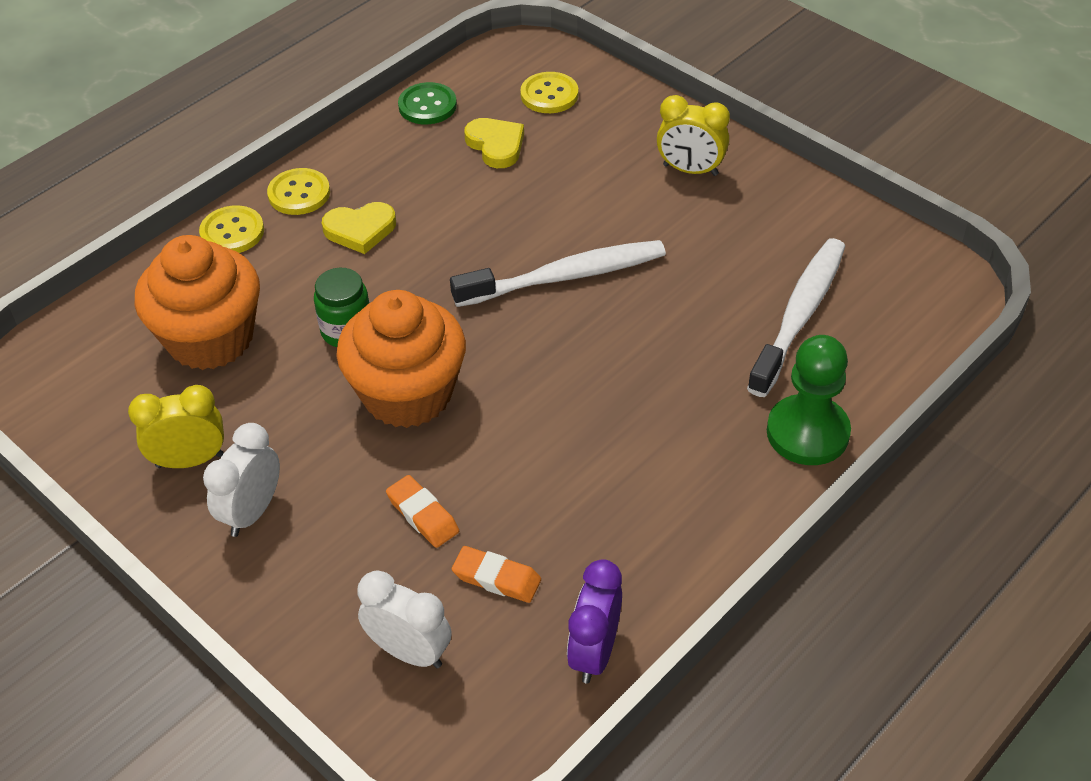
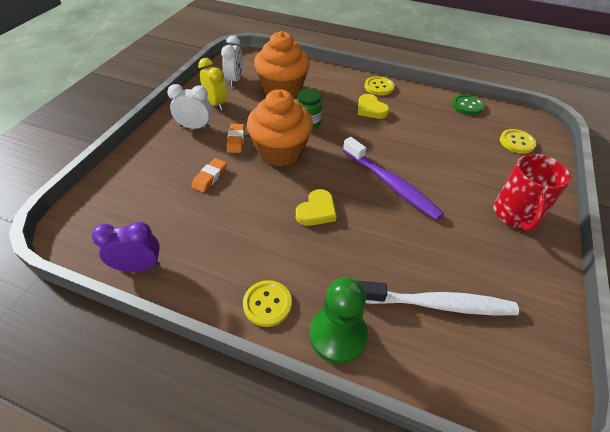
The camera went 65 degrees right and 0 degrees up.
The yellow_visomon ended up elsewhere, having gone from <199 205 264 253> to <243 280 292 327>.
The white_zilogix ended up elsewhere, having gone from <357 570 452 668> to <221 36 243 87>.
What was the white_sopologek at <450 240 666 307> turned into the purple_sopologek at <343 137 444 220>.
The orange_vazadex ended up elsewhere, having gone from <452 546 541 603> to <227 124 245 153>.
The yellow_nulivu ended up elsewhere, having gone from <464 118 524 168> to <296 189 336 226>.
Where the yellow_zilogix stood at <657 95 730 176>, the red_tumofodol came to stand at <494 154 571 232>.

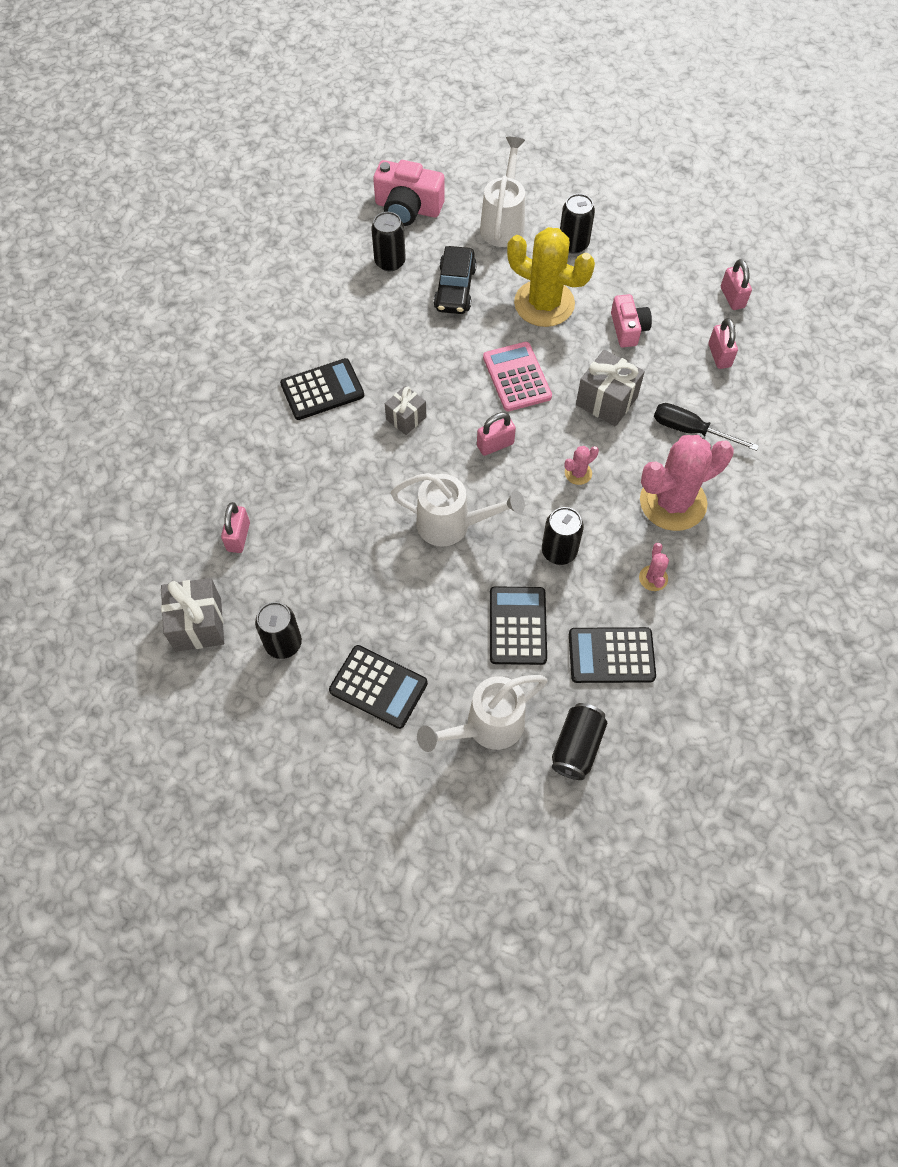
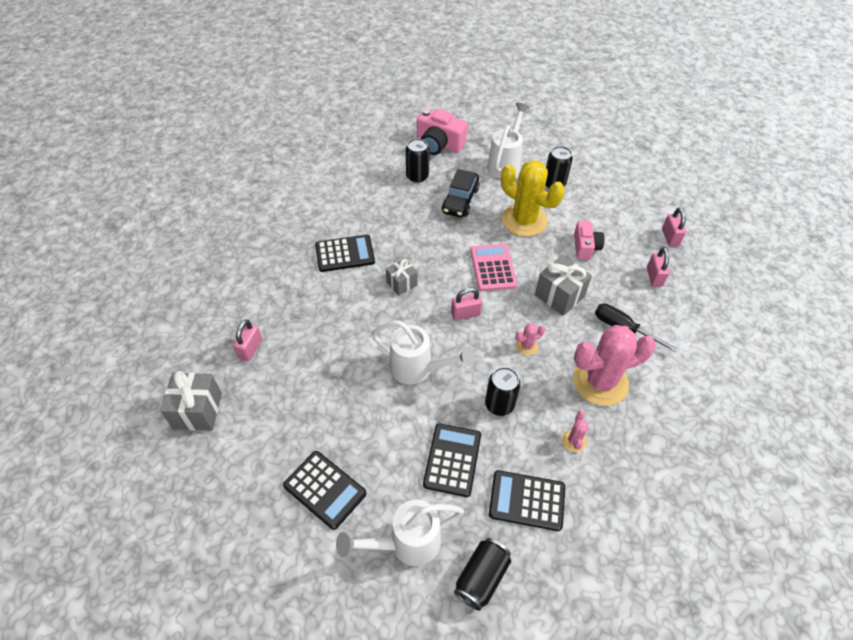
The camera went 10 degrees right and 10 degrees down.
The second view lost the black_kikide at <255 602 302 659>.

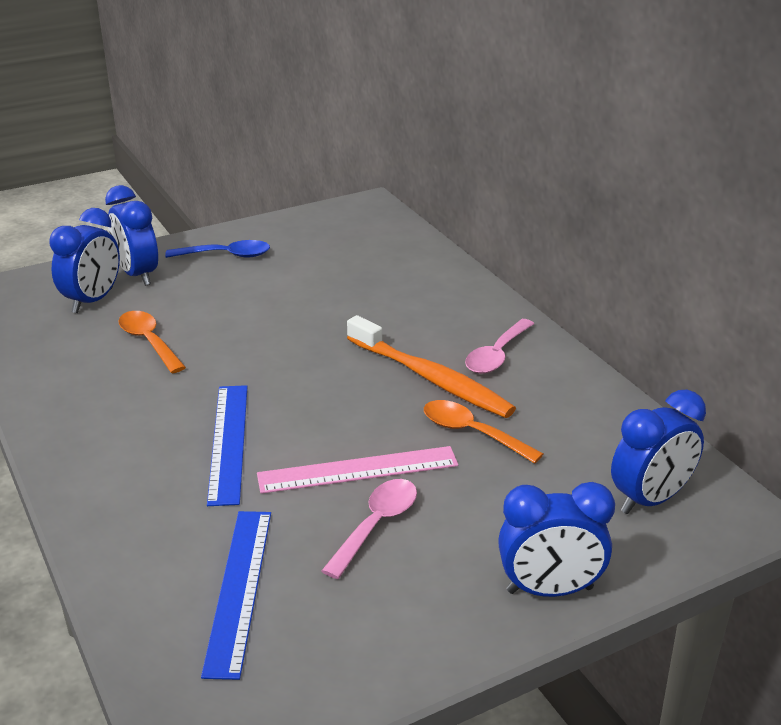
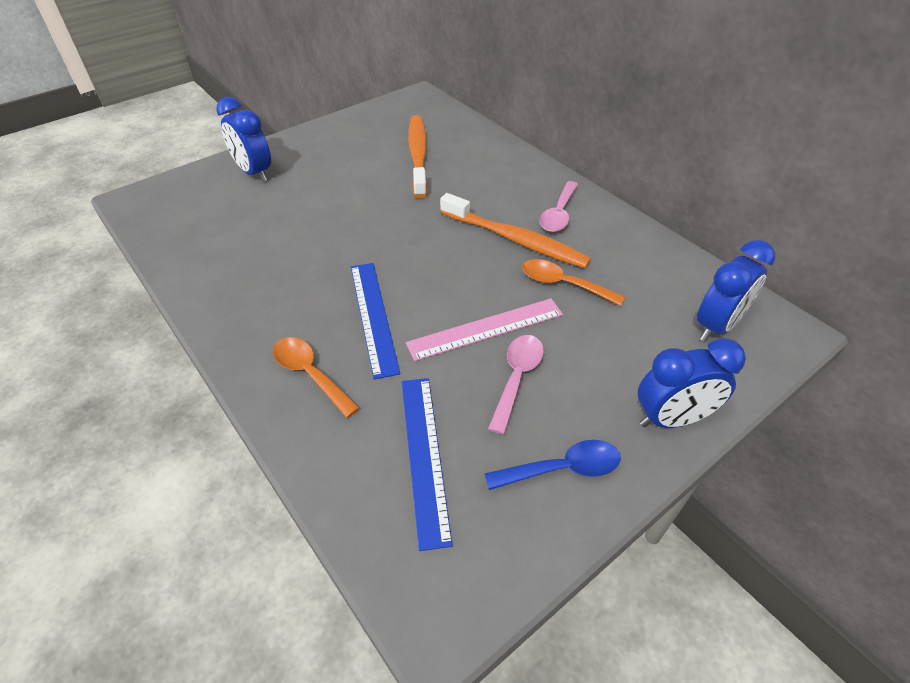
The camera went 10 degrees left and 15 degrees up.
The second view lost the blue_zilogix at <49 208 120 313>.
The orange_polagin ended up elsewhere, having gone from <118 311 186 373> to <273 337 360 418>.
The blue_polagin ended up elsewhere, having gone from <165 240 270 258> to <484 440 621 490>.
The second view gained the orange_sopologek at <408 115 428 198>.

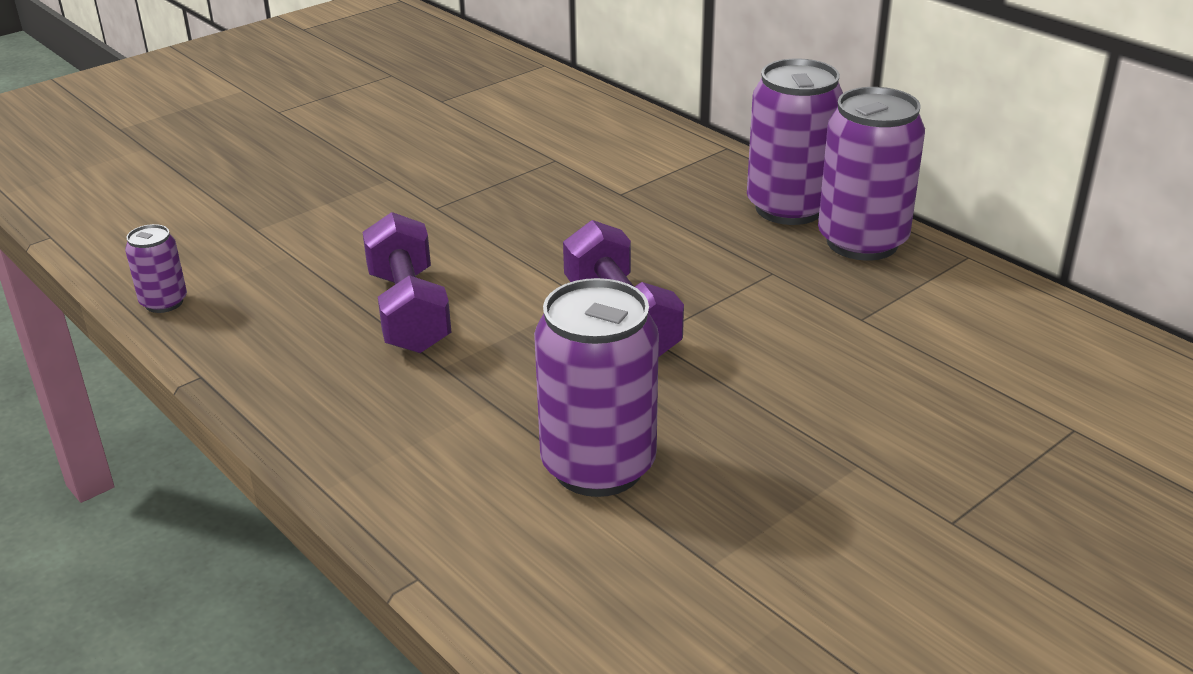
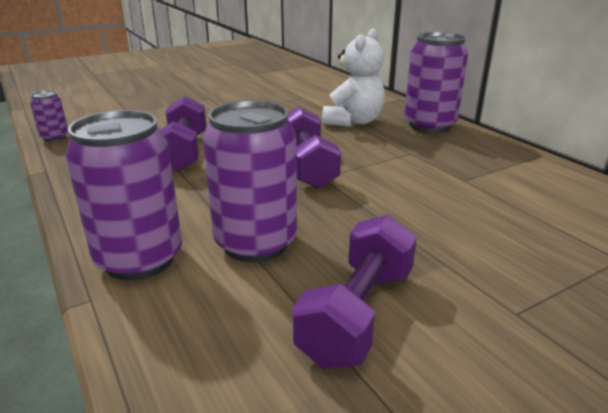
The camera went 10 degrees right and 5 degrees down.
The purple_kikide ended up elsewhere, having gone from <818 87 925 261> to <65 110 182 281>.
The second view gained the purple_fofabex at <293 214 417 369>.
The second view gained the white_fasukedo at <322 29 385 127>.

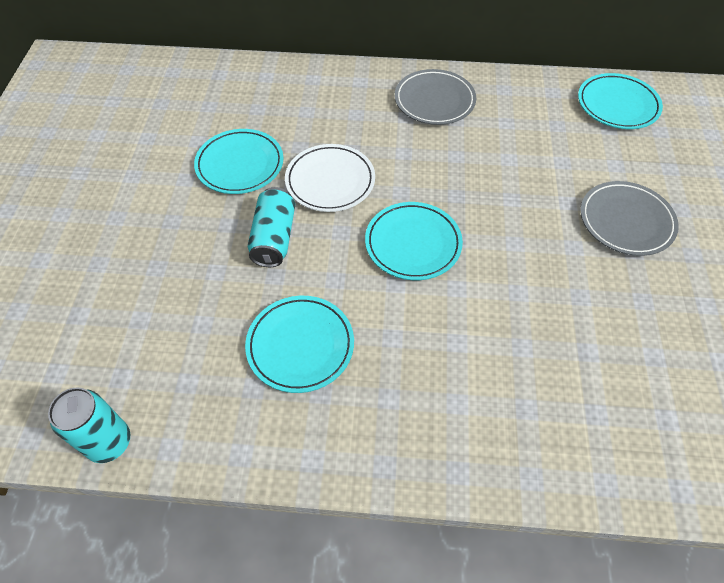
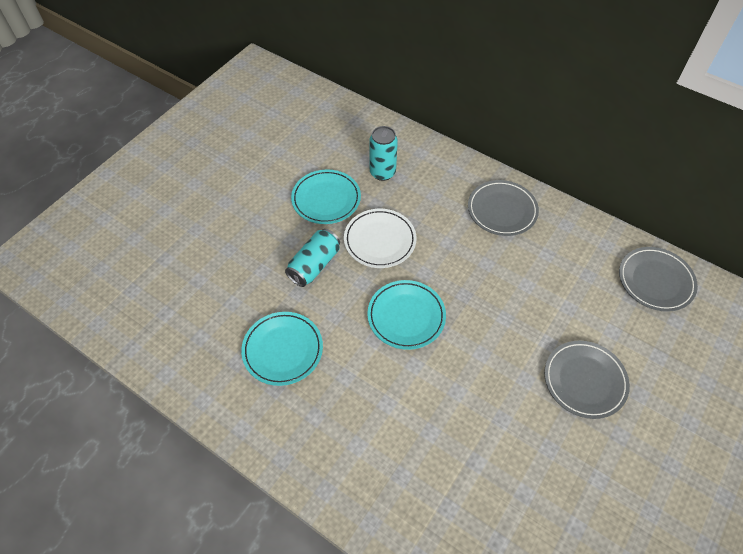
The camera went 30 degrees right and 0 degrees up.
The turquoise_kikide ended up elsewhere, having gone from <48 387 131 463> to <369 126 398 181>.
What was the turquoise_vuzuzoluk at <578 73 663 129> turned into the grey_vuzuzoluk at <619 247 698 312>.

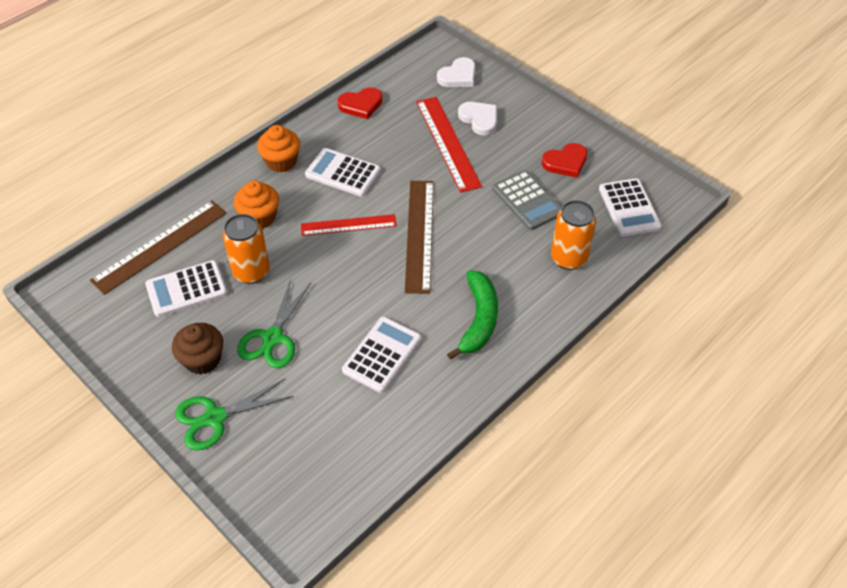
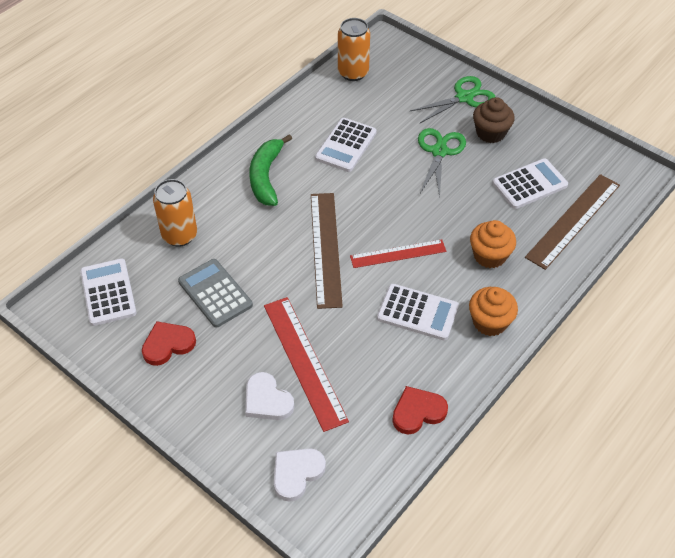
The camera went 175 degrees right and 0 degrees up.
The orange_kikide ended up elsewhere, having gone from <223 214 270 284> to <338 18 370 81>.

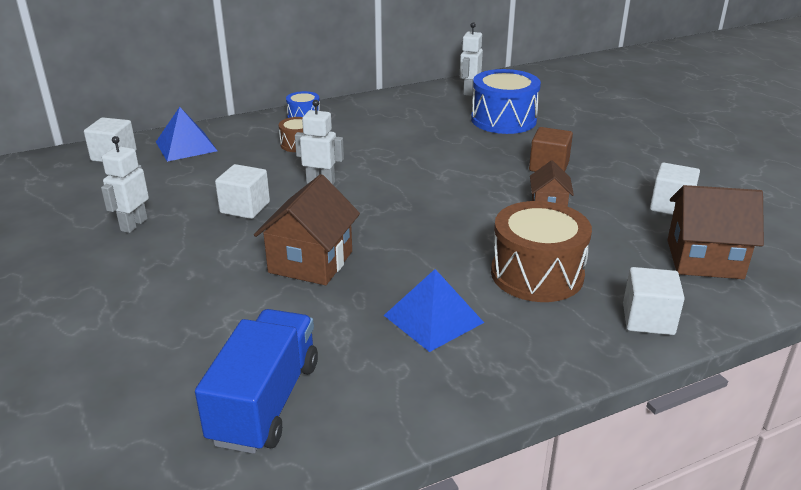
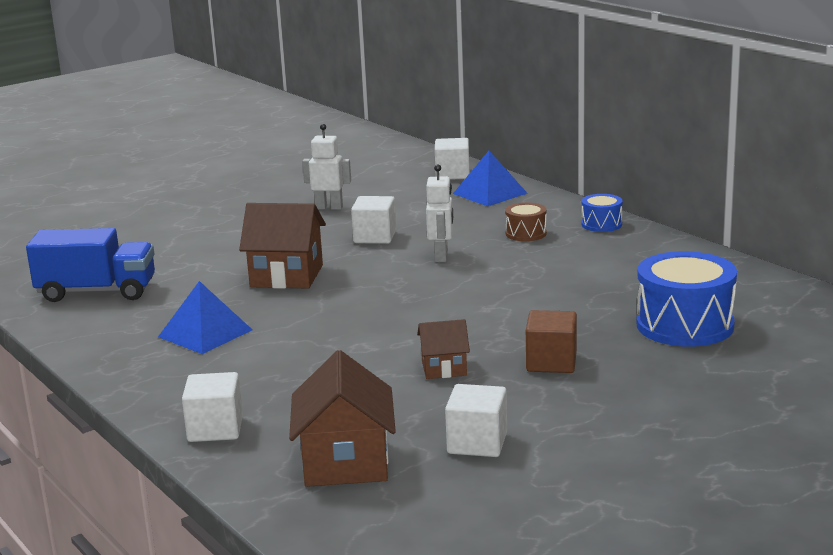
The camera went 80 degrees right and 10 degrees down.
The second view lost the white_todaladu at <460 22 483 96>.
The second view lost the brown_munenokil at <491 201 592 302>.

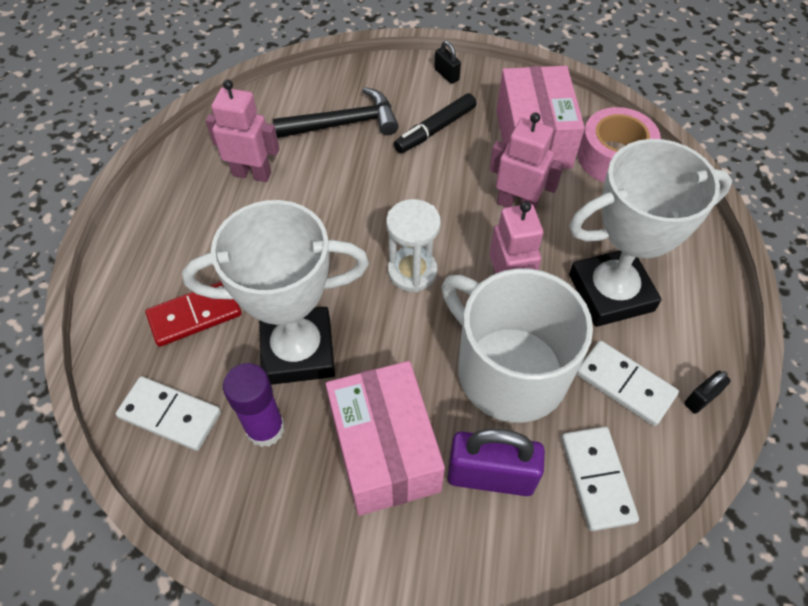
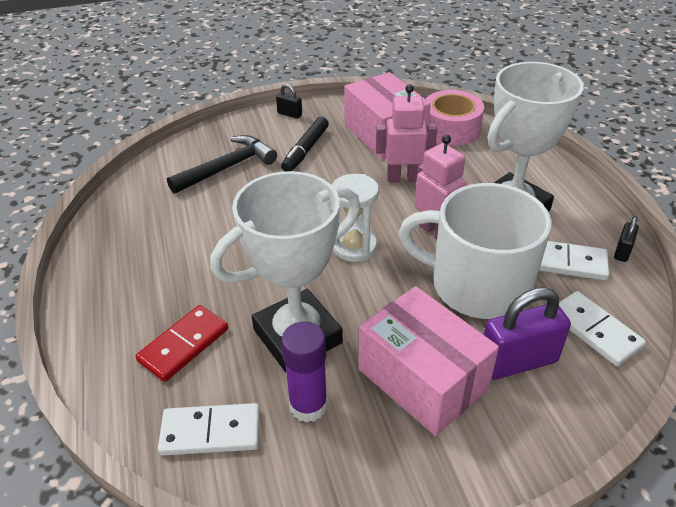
The camera went 25 degrees left and 15 degrees down.
The second view lost the pink_todaladu at <206 79 279 182>.

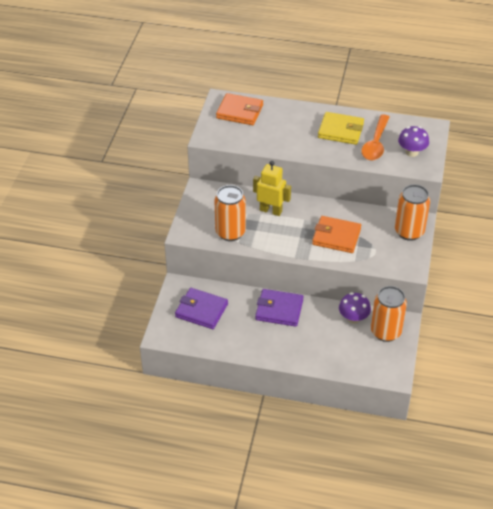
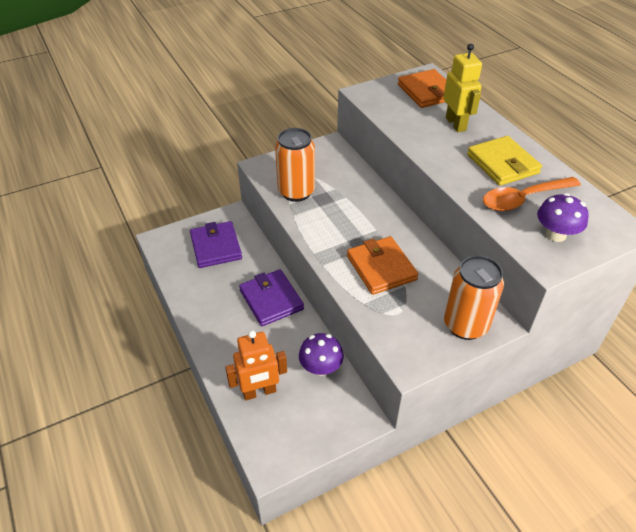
The camera went 50 degrees right and 0 degrees up.
The yellow_todaladu ended up elsewhere, having gone from <253 161 291 216> to <443 44 482 132>.
The second view lost the orange_kikide at <371 286 407 342>.
The second view gained the orange_todaladu at <225 330 287 400>.

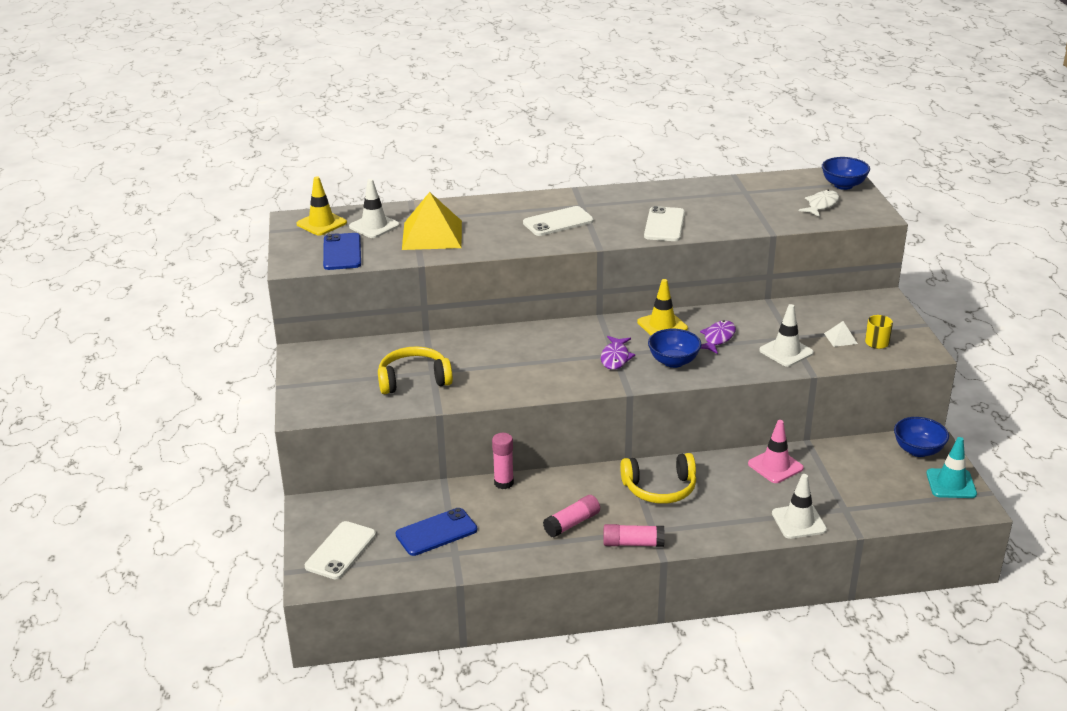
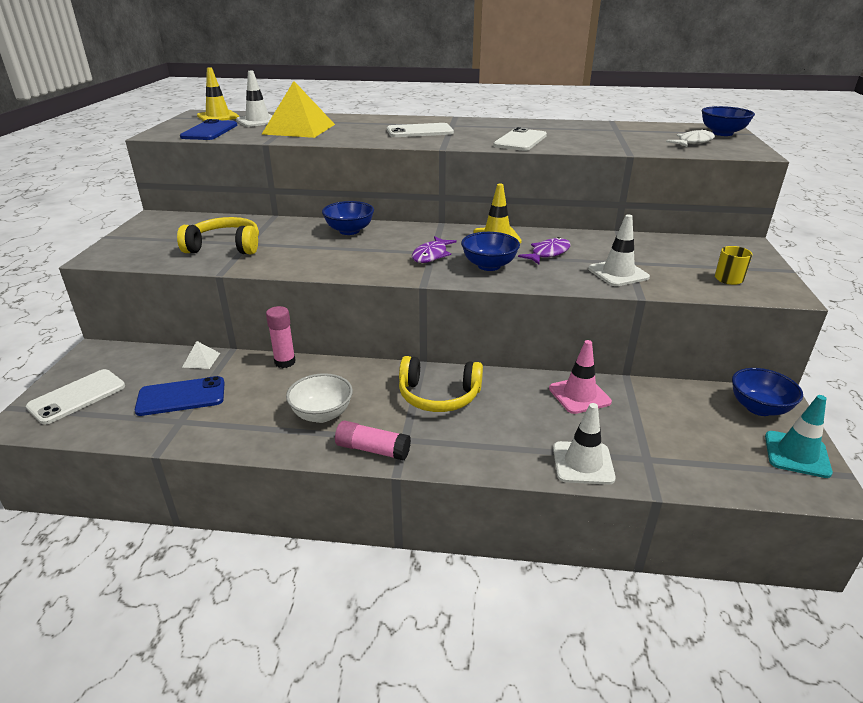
The camera went 15 degrees right and 0 degrees up.
Where the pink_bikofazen stood at <543 495 600 538>, the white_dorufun came to stand at <286 373 353 423>.
The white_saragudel ended up elsewhere, having gone from <824 321 858 347> to <182 341 220 369>.
The second view gained the blue_dorufun at <322 201 374 235>.

